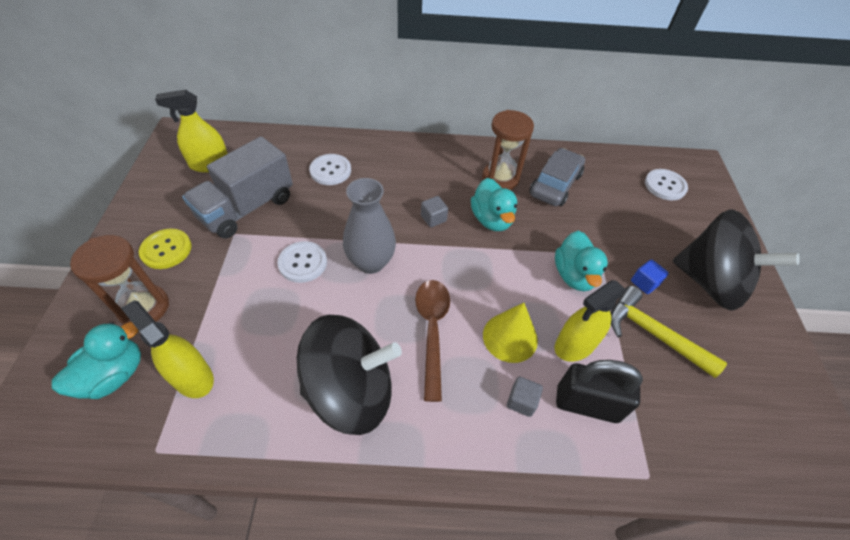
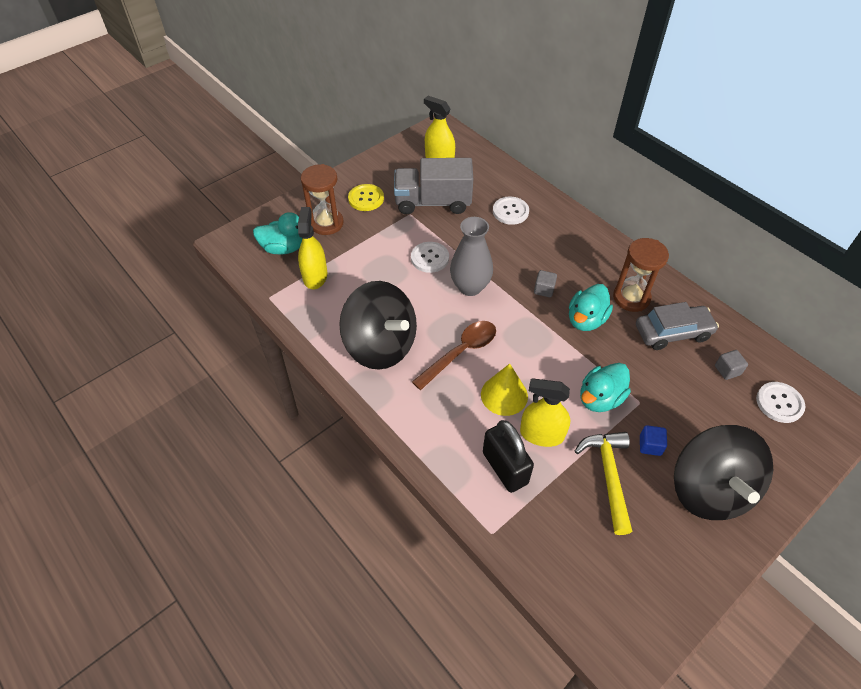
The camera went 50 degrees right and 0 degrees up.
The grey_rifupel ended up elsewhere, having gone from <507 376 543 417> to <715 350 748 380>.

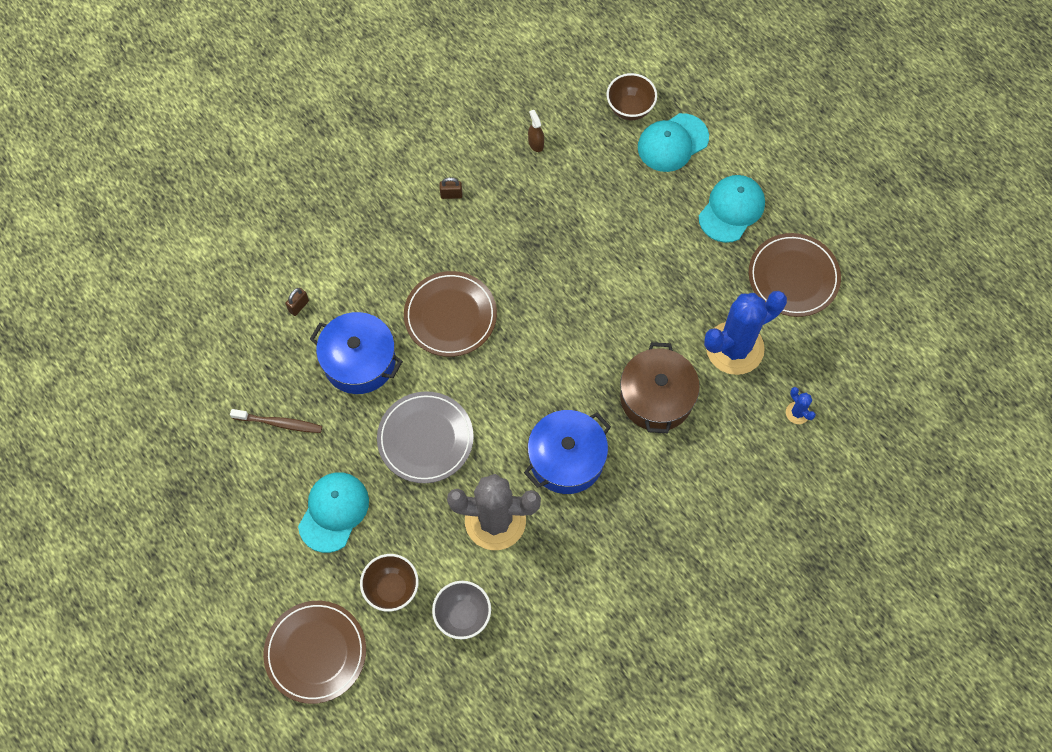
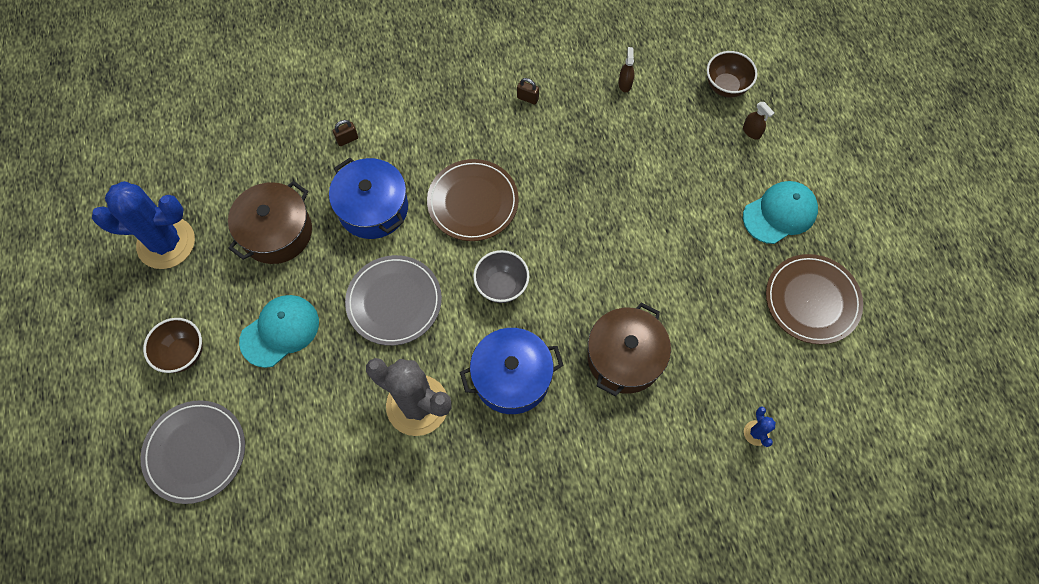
The camera went 25 degrees right and 0 degrees up.
Where the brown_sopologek stood at <230 409 322 433>, the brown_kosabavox came to stand at <228 181 312 264>.
What was the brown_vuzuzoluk at <263 601 366 704> turned into the grey_vuzuzoluk at <141 400 245 504>.
The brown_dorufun ended up elsewhere, having gone from <360 554 419 612> to <143 318 203 373>.
The grey_dorufun ended up elsewhere, having gone from <432 581 491 639> to <473 250 529 303>.
Where the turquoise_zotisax stood at <638 113 709 172>, the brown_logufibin came to stand at <743 102 774 140>.
The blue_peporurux ended up elsewhere, having gone from <704 291 787 375> to <92 181 195 269>.

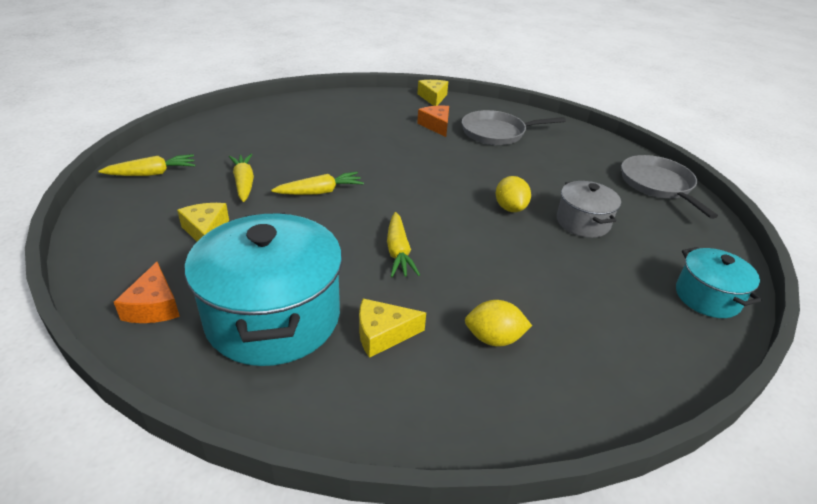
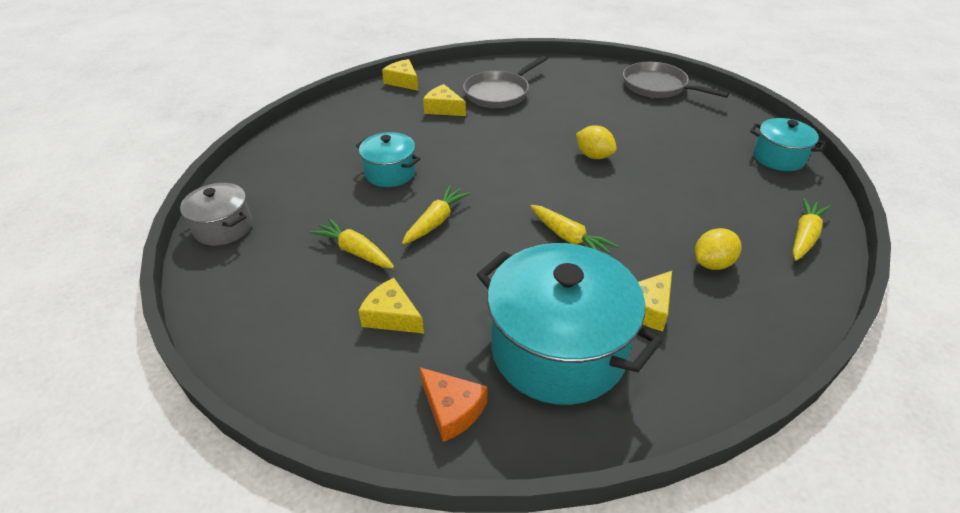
The camera went 35 degrees left and 5 degrees up.
The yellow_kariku ended up elsewhere, having gone from <98 154 195 176> to <792 198 831 261>.
What was the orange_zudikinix at <417 105 449 137> turned into the yellow_zudikinix at <423 84 466 116>.
The grey_kosabavox ended up elsewhere, having gone from <557 181 621 238> to <180 183 252 246>.
The second view gained the turquoise_kosabavox at <356 132 420 187>.

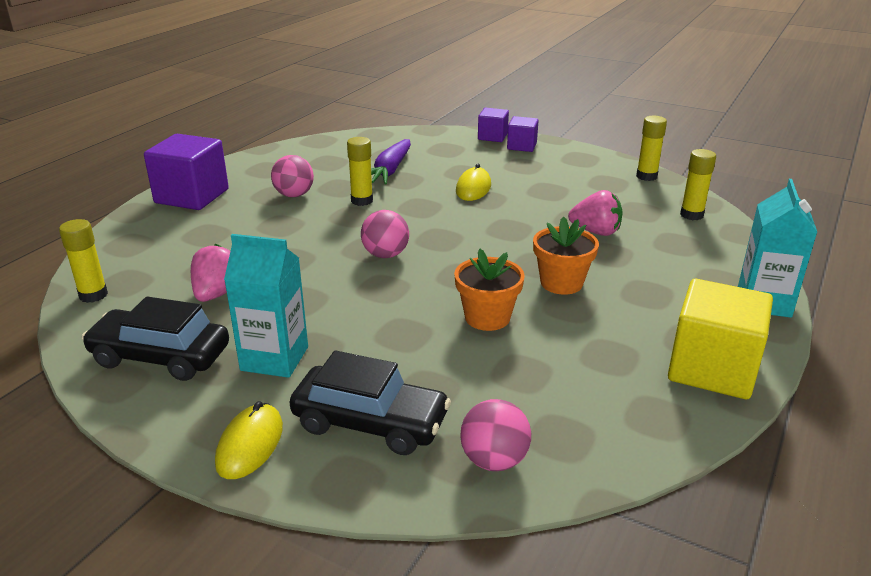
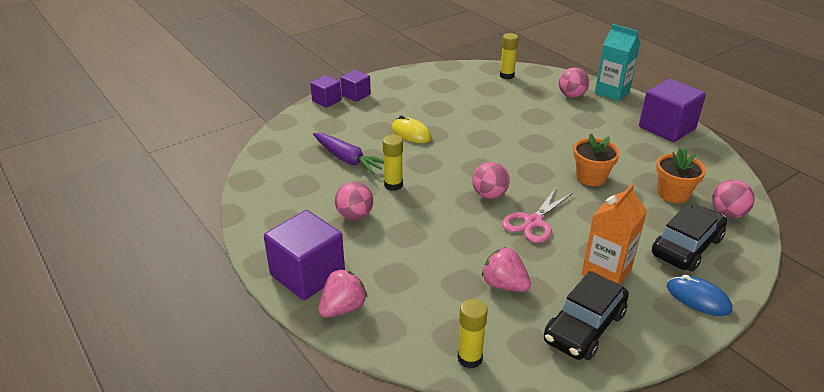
The camera went 65 degrees left and 5 degrees up.
What was the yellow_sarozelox at <215 401 283 479> turned into the blue_sarozelox at <667 275 733 316>.
What was the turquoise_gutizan at <224 234 308 378> turned into the orange_gutizan at <582 184 647 285>.
The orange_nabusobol ended up elsewhere, having gone from <533 216 599 295> to <656 148 706 203>.
The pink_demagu ended up elsewhere, having gone from <568 190 623 236> to <318 269 367 318>.
The second view lost the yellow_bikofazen at <636 116 667 181>.
What was the yellow_rifupel at <668 279 773 399> turned into the purple_rifupel at <639 79 706 142>.
The second view gained the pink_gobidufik at <502 188 573 243>.
The second view gained the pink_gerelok at <559 68 589 98>.

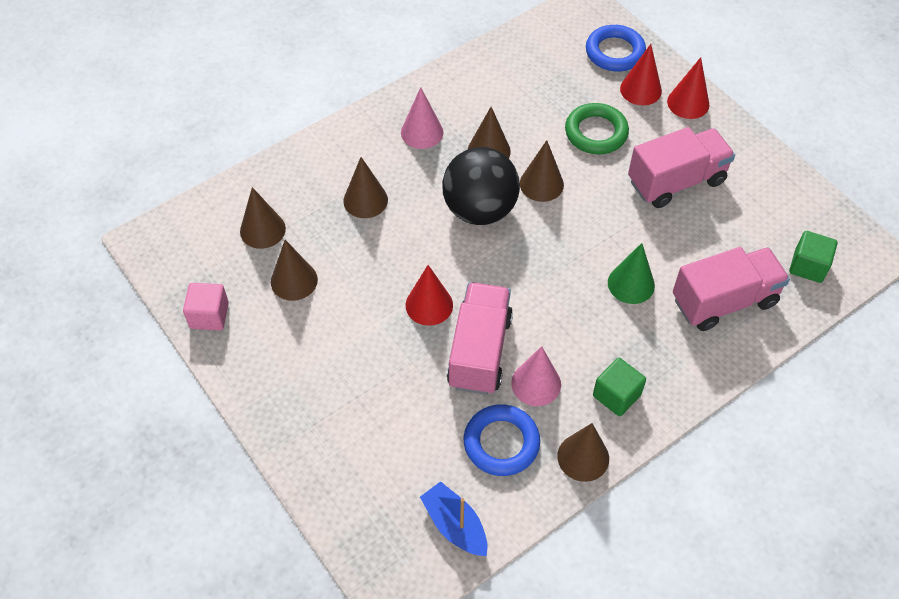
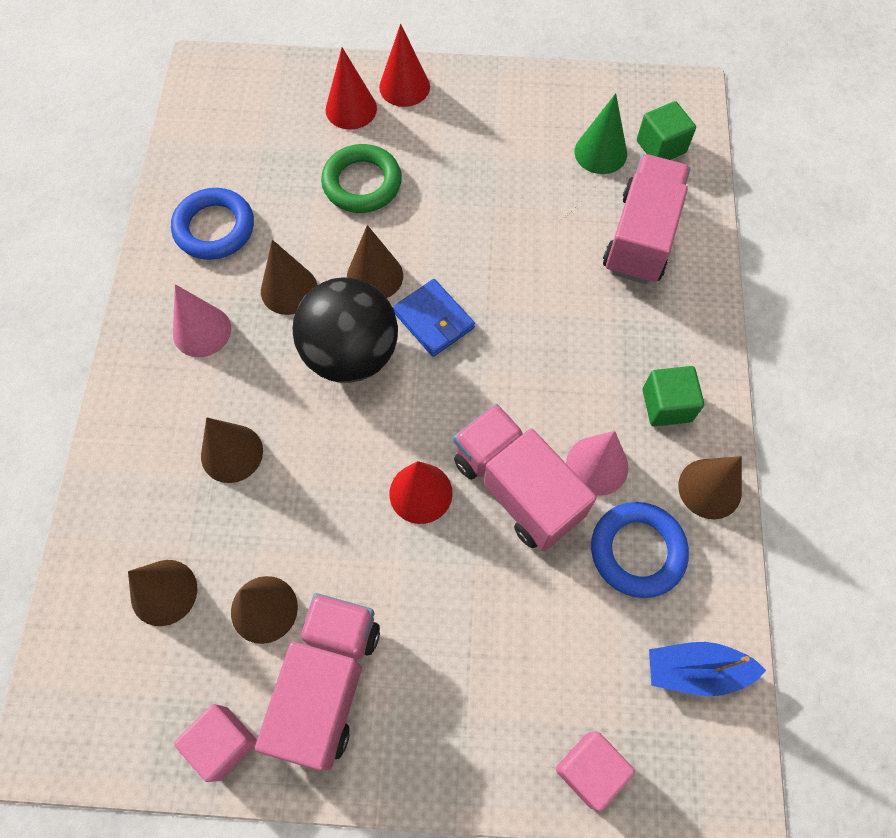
The camera went 50 degrees left and 10 degrees up.
The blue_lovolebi ended up elsewhere, having gone from <586 25 646 71> to <171 188 254 260>.
The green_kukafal ended up elsewhere, having gone from <608 243 655 304> to <574 93 627 174>.
The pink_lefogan ended up elsewhere, having gone from <628 127 735 208> to <255 593 380 771>.
The second view gained the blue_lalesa at <393 279 475 357>.
The second view gained the pink_rifupel at <556 731 635 811>.

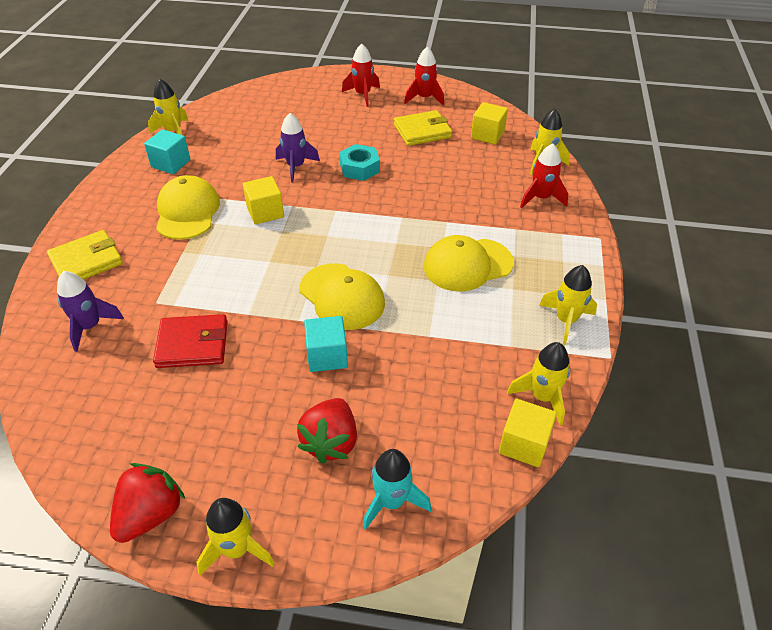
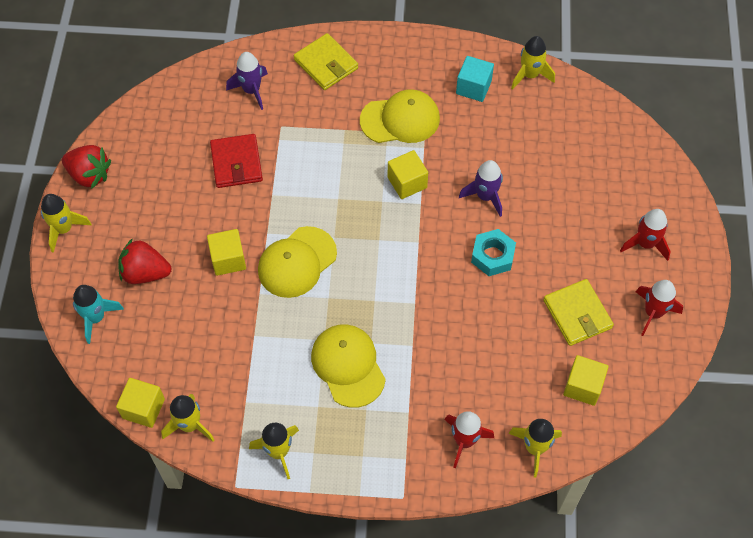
The camera went 85 degrees right and 15 degrees up.
What was the turquoise_rifupel at <304 316 348 372> turned into the yellow_rifupel at <207 229 246 276>.

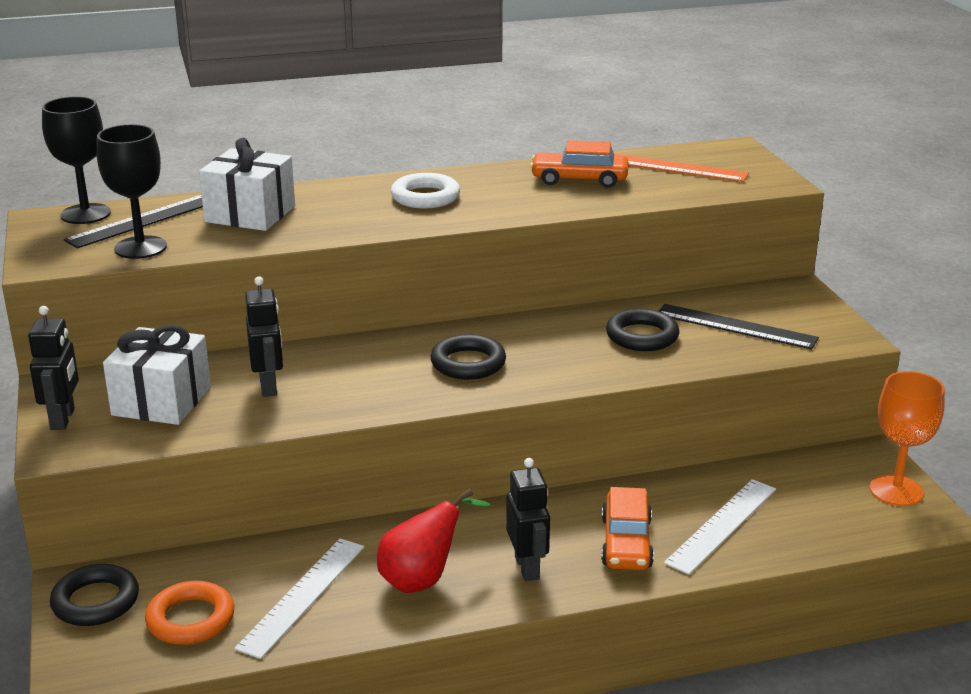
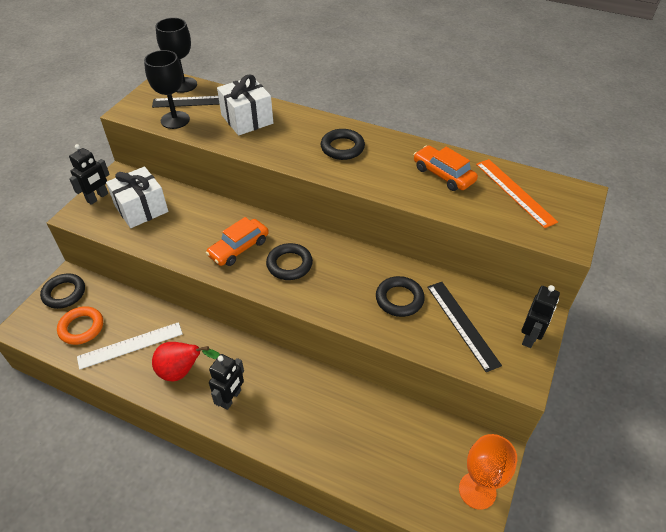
The camera went 40 degrees right and 20 degrees up.
The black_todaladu ended up elsewhere, having gone from <245 276 283 397> to <522 285 560 348>.
What was the white_lovolebi at <391 173 460 209> turned into the black_lovolebi at <321 129 365 160>.
The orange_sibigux ended up elsewhere, having gone from <601 487 654 570> to <206 217 269 266>.
The second view lost the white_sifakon at <664 479 776 575>.

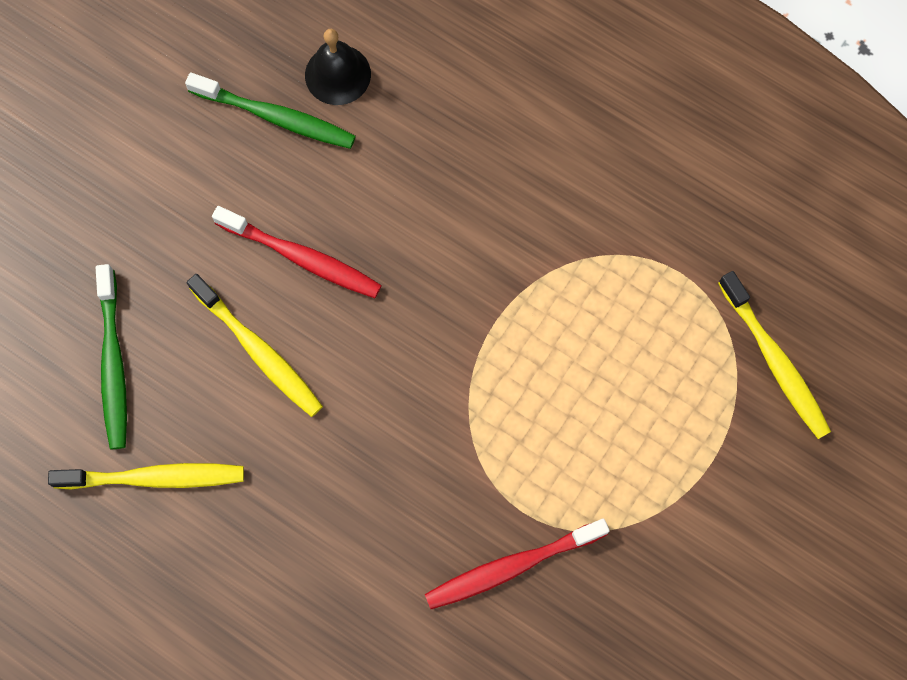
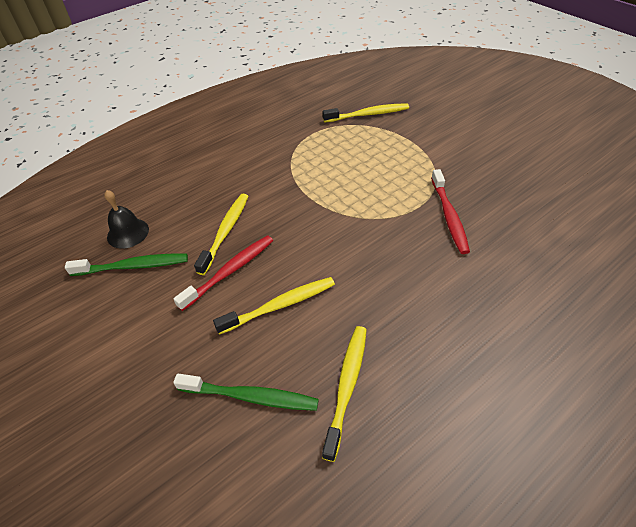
The camera went 70 degrees left and 25 degrees down.
The green_sopologek at <185 72 356 149> ended up facing another way, 45 degrees clockwise from before.
The second view gained the yellow_sopologek at <194 194 249 275>.

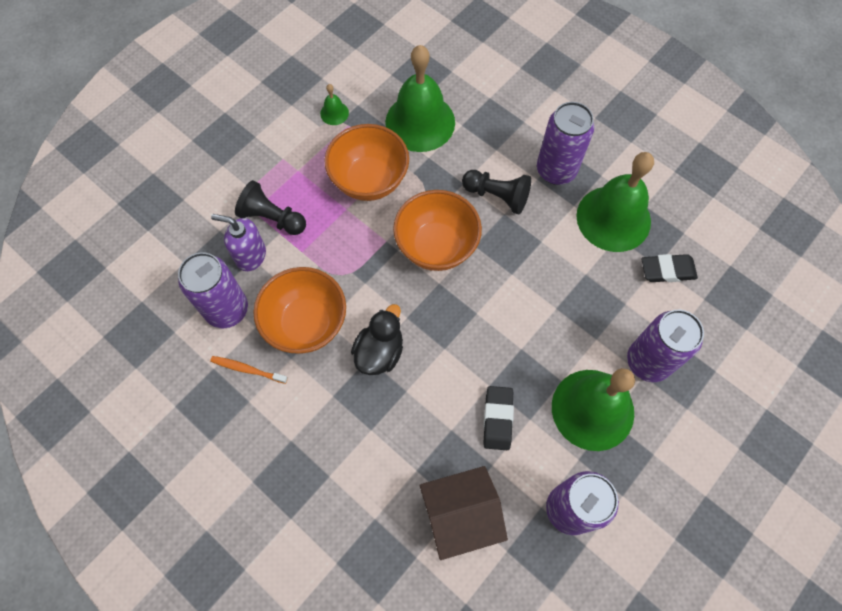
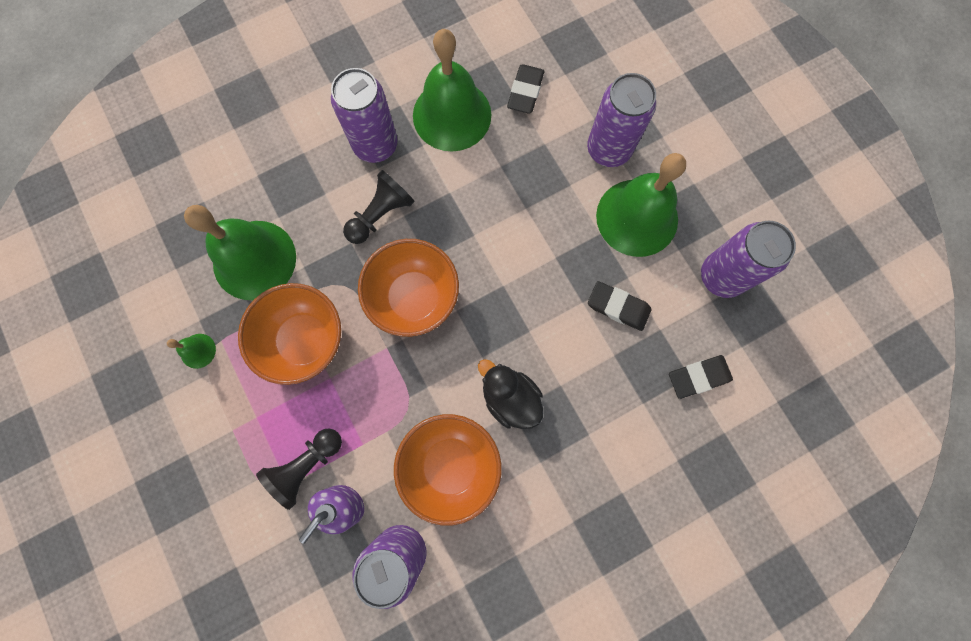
The camera went 70 degrees left and 10 degrees up.
The second view lost the orange_sopologek at <210 356 288 384>.
Where the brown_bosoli stood at <420 466 508 560>, the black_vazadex came to stand at <669 355 733 399>.

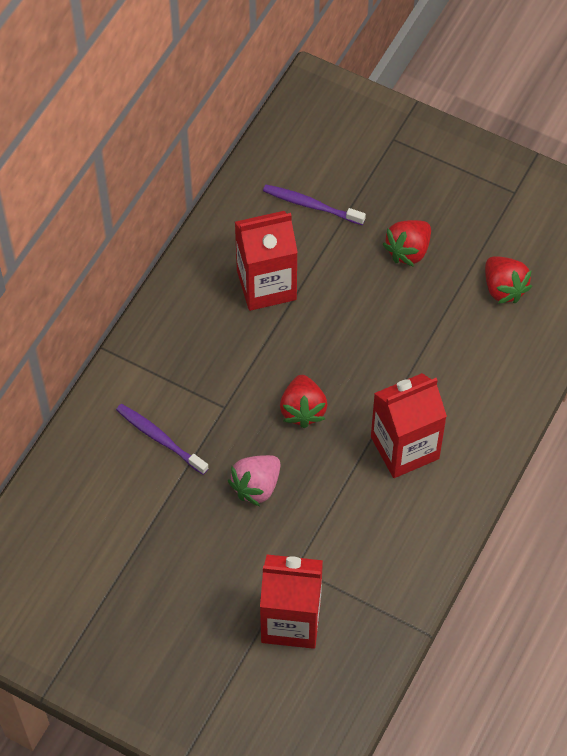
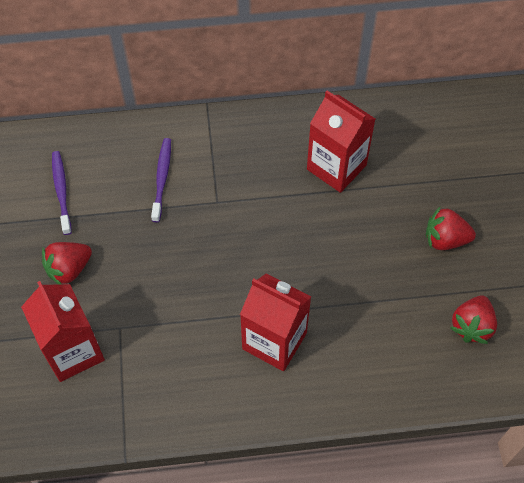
The camera went 55 degrees right and 0 degrees up.
The second view lost the pink_demagu at <228 455 281 506>.
The purple_sopologek ended up elsewhere, having gone from <263 185 366 225> to <52 151 72 235>.
The red_demagu ended up elsewhere, having gone from <280 375 327 428> to <42 242 92 284>.

